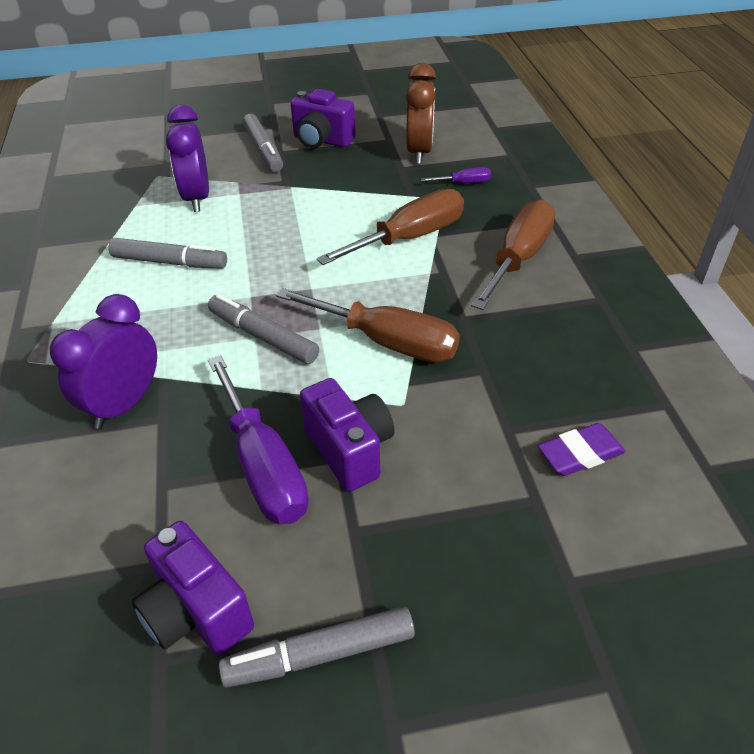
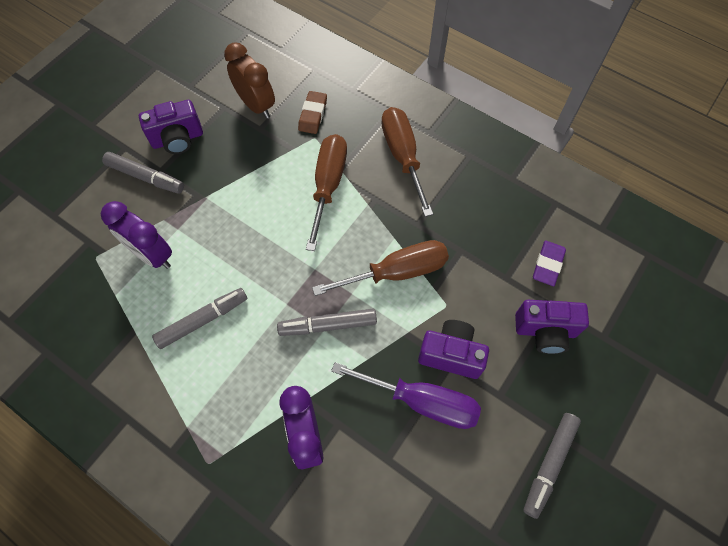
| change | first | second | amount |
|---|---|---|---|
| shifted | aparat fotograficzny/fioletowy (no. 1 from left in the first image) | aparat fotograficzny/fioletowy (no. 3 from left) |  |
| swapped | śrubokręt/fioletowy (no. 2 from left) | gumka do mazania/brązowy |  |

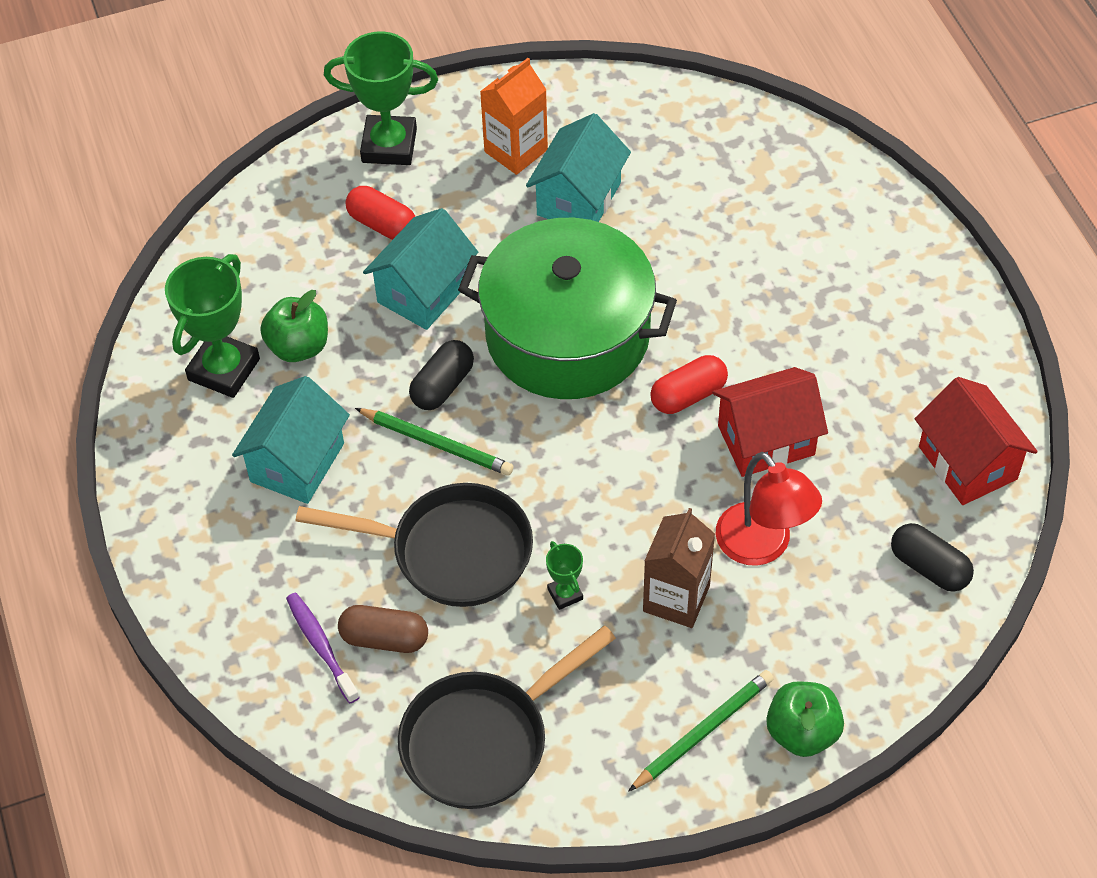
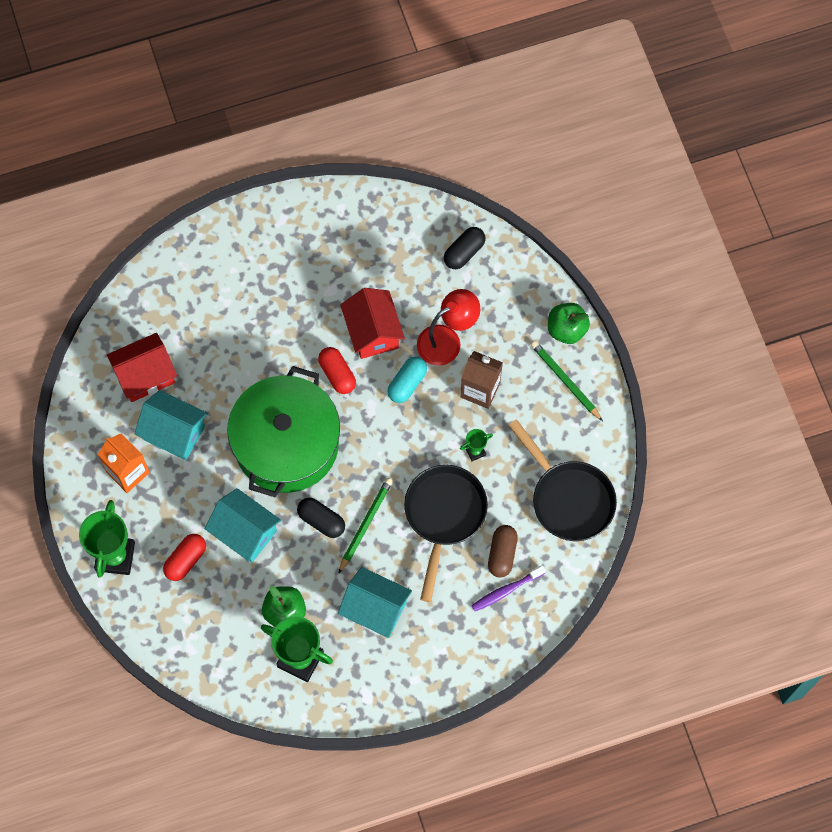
| change | first | second | amount |
|---|---|---|---|
| shifted | domek/czerwony (no. 2 from left in the first image) | domek/czerwony (no. 1 from left) |  |
| new |  | kapsułka/turkusowy |  |

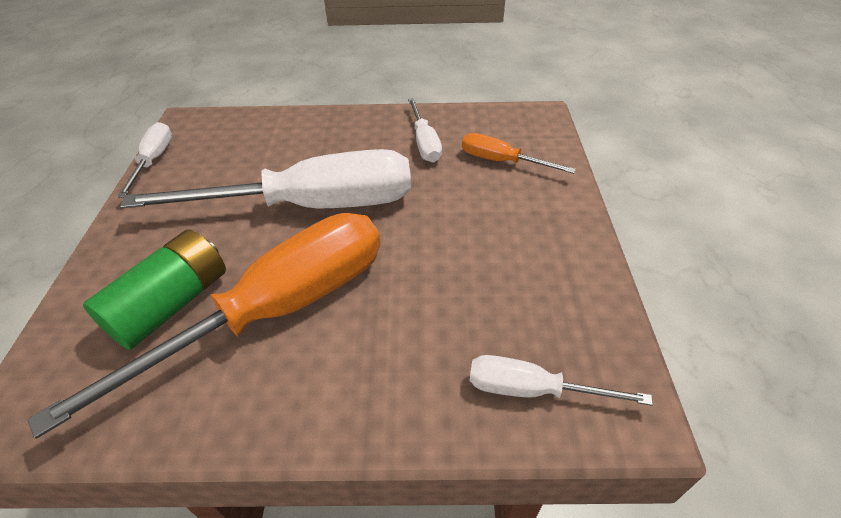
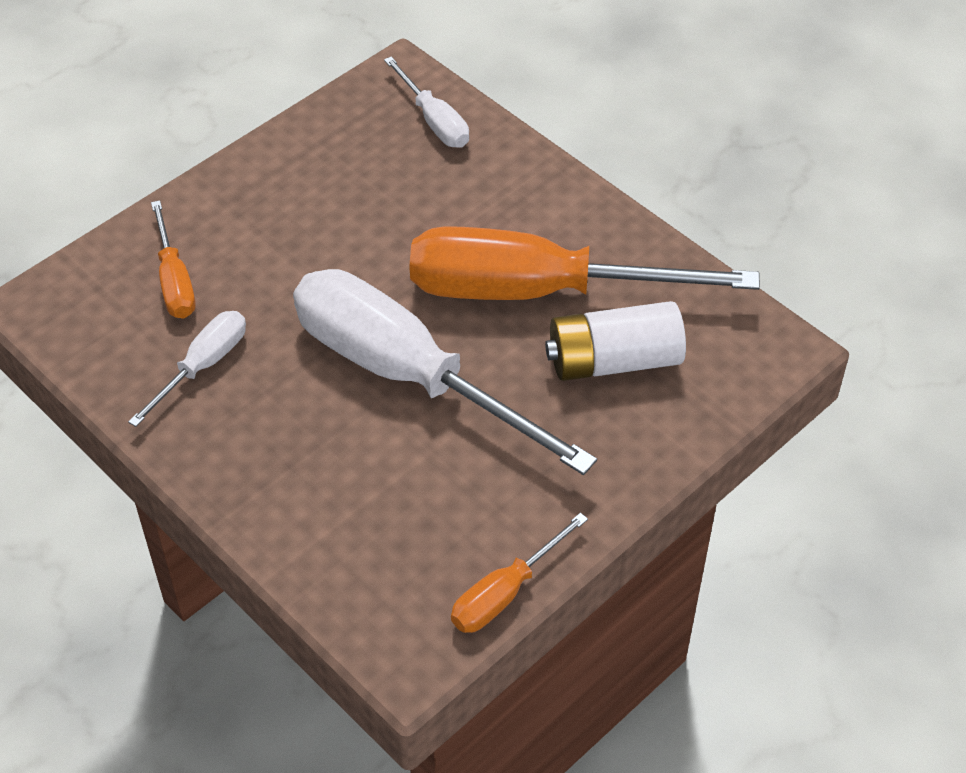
| change | first | second | amount |
|---|---|---|---|
| repainted | bateria/zielony | bateria/biały |  |
| repainted | śrubokręt/biały (no. 1 from left) | śrubokręt/pomarańczowy (no. 2 from left) |  |

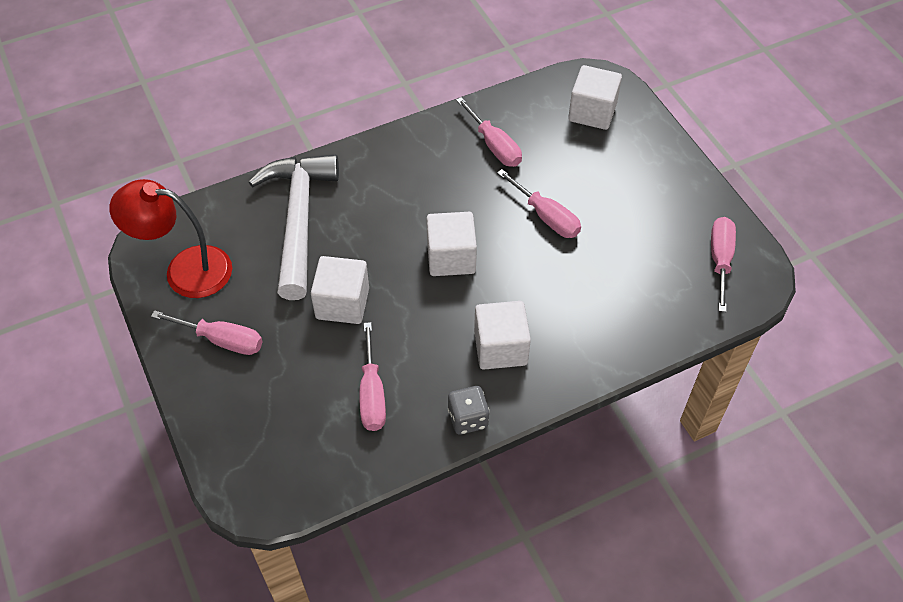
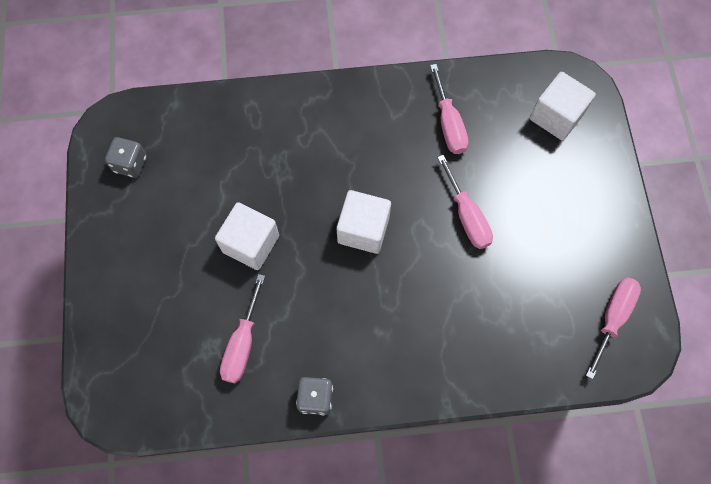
| change | first | second | amount |
|---|---|---|---|
| swapped | lampka/czerwony | kostka do gry/szary (no. 1 from left) |  |
| gone | śrubokręt/różowy (no. 1 from left) |  |  |
| gone | młotek/biały |  |  |
| gone | sześcian/biały (no. 3 from left) |  |  |

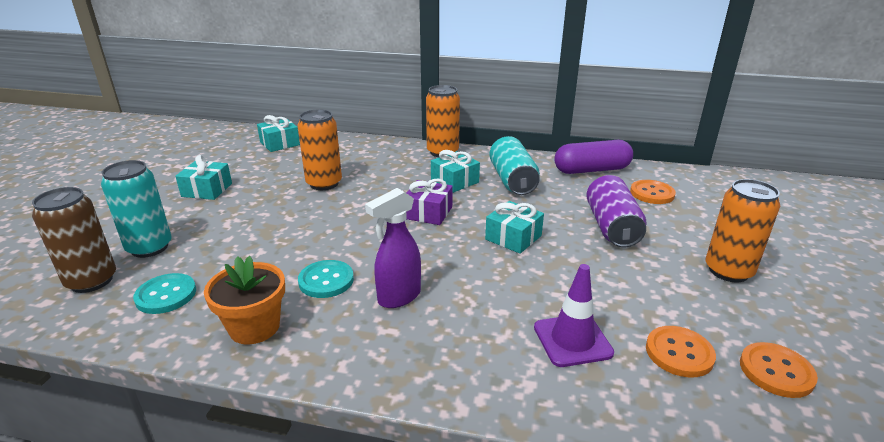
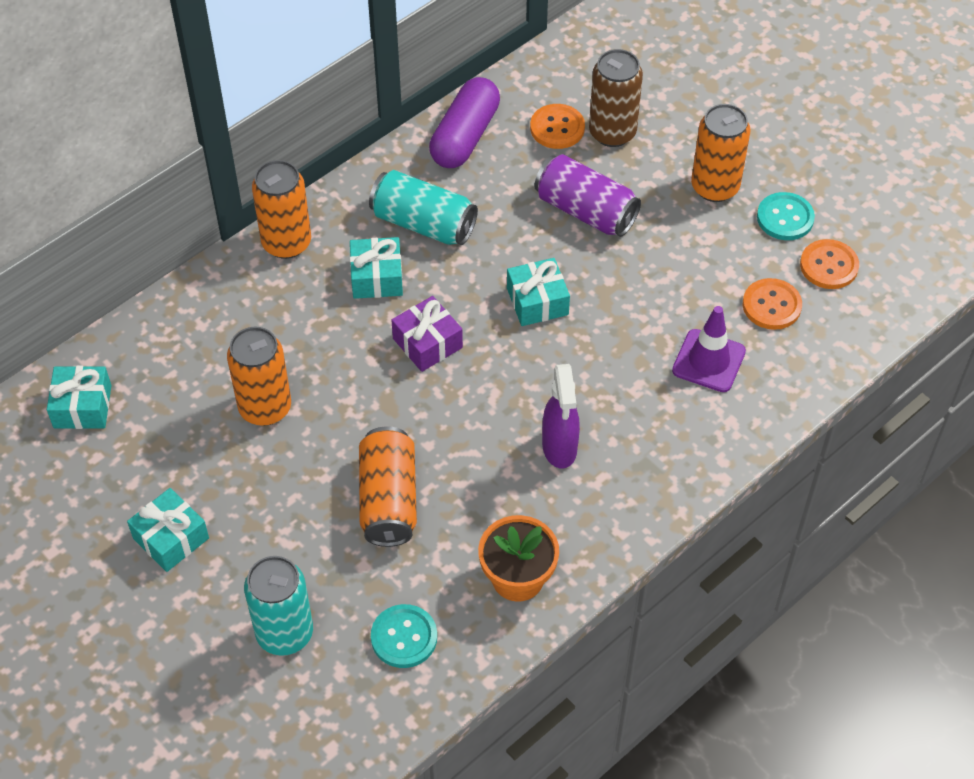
| change | first | second | amount |
|---|---|---|---|
| shifted | puszka/brązowy |  |  |
| shifted | guzik/turkusowy (no. 2 from left) |  |  |
| new |  | puszka/pomarańczowy (no. 3 from left) |  |

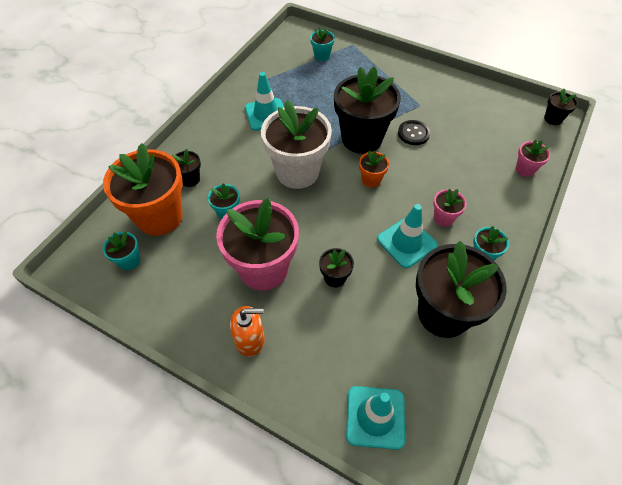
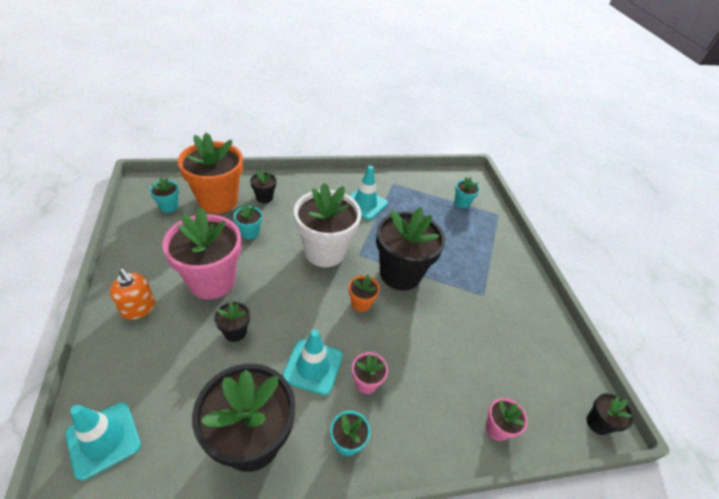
| change | first | second | amount |
|---|---|---|---|
| gone | guzik/czarny |  |  |

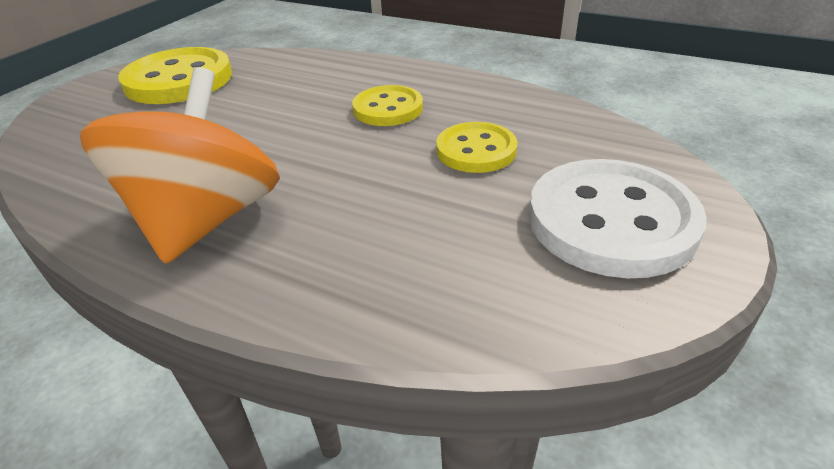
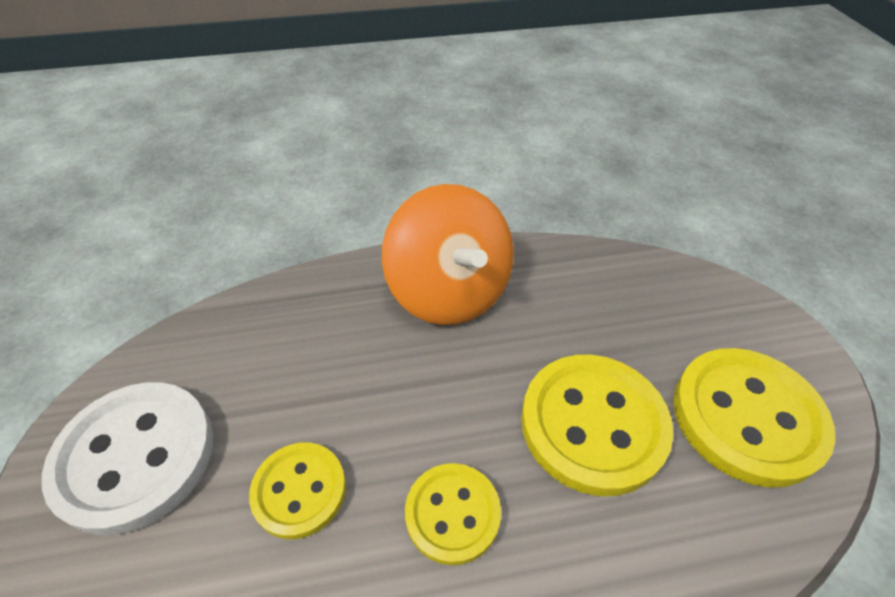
| change | first | second | amount |
|---|---|---|---|
| new |  | guzik/żółty (no. 3 from left) |  |

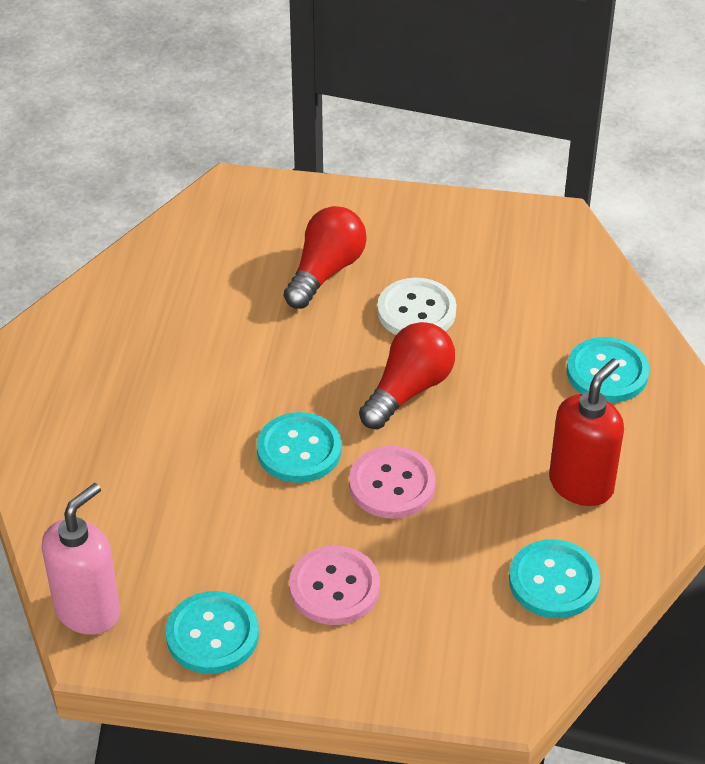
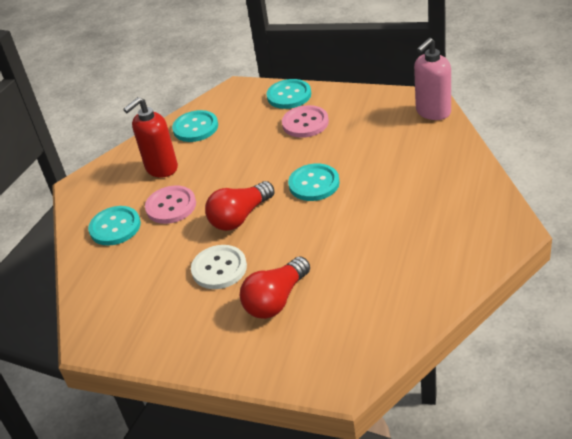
| change | first | second | amount |
|---|---|---|---|
| shifted | guzik/turkusowy (no. 1 from left in the first image) | guzik/turkusowy (no. 3 from left) |  |
| shifted | guzik/różowy (no. 2 from left in the first image) | guzik/różowy (no. 1 from left) |  |

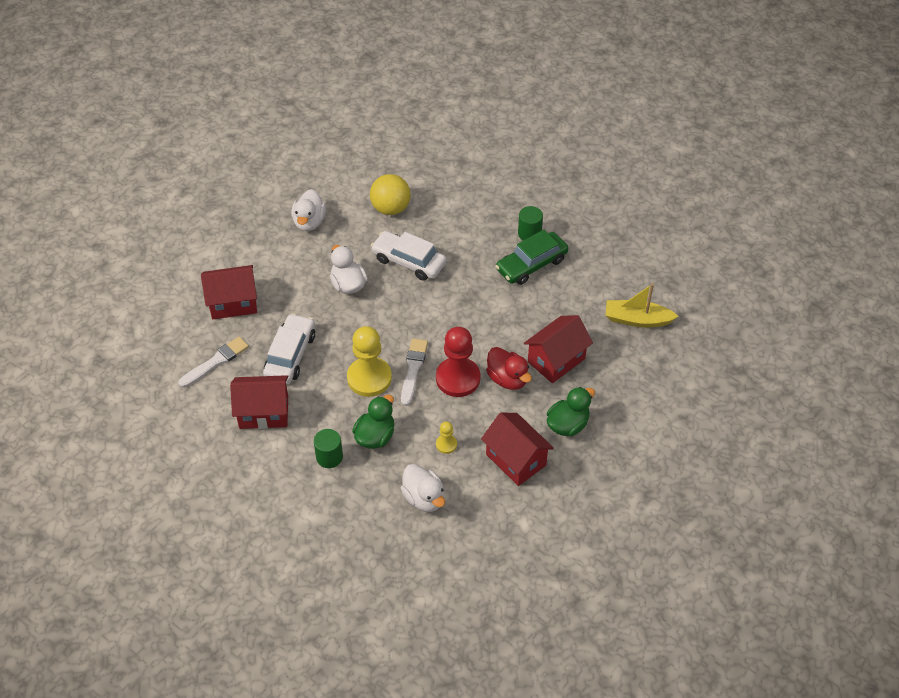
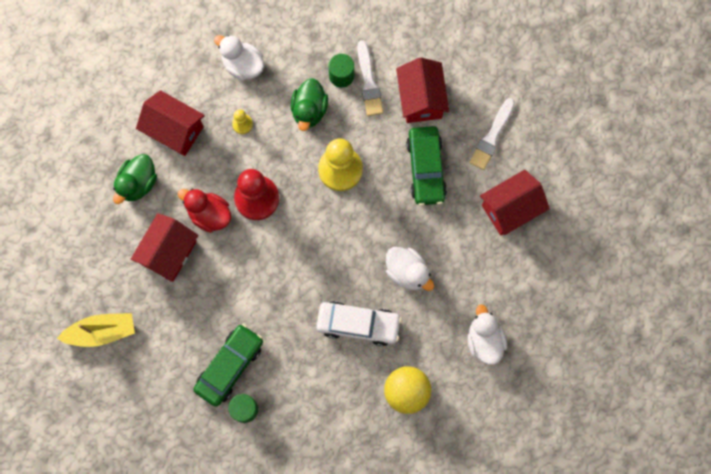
| change | first | second | amount |
|---|---|---|---|
| rotated | domek/czerwony (no. 2 from left in the first image) | domek/czerwony (no. 3 from left) | 75 degrees counterclockwise |
| repainted | samochód/biały (no. 1 from left) | samochód/zielony (no. 2 from left) |  |
| shifted | pędzel/biały (no. 2 from left in the first image) | pędzel/biały (no. 1 from left) |  |

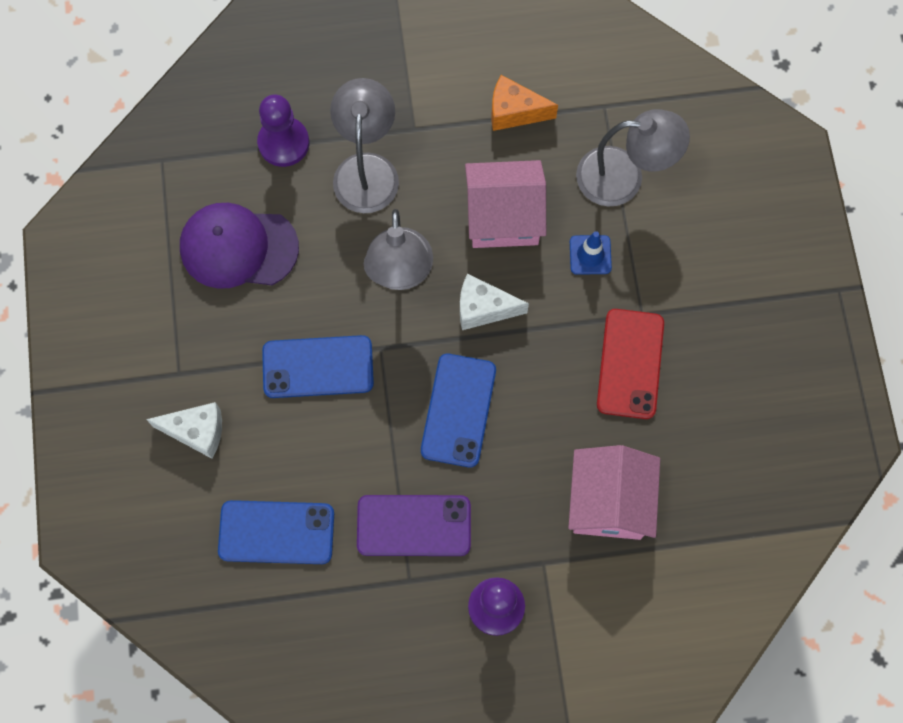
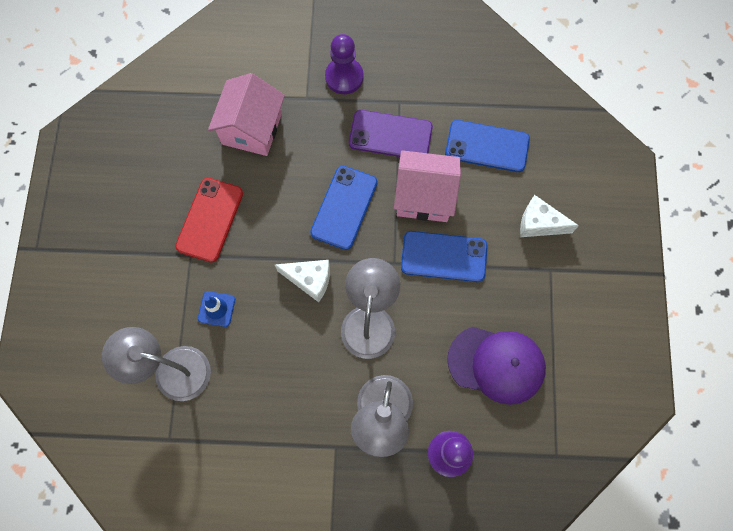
| change | first | second | amount |
|---|---|---|---|
| shifted | domek/różowy (no. 1 from left in the first image) | domek/różowy (no. 2 from left) |  |
| gone | ser/pomarańczowy |  |  |

